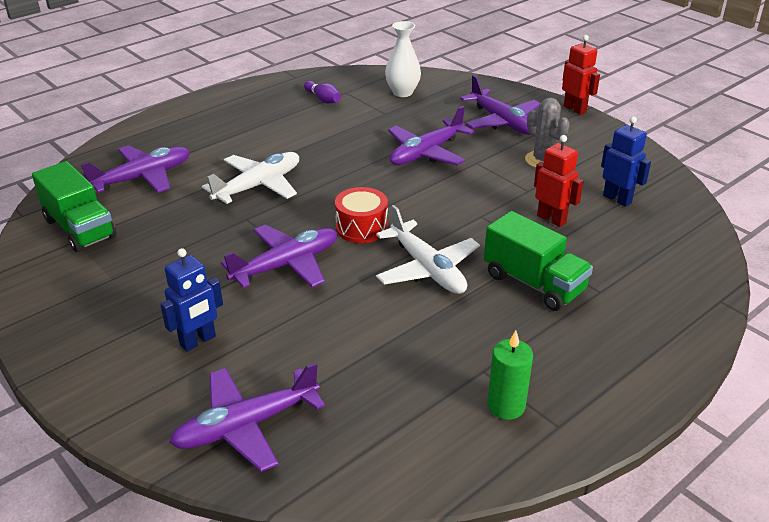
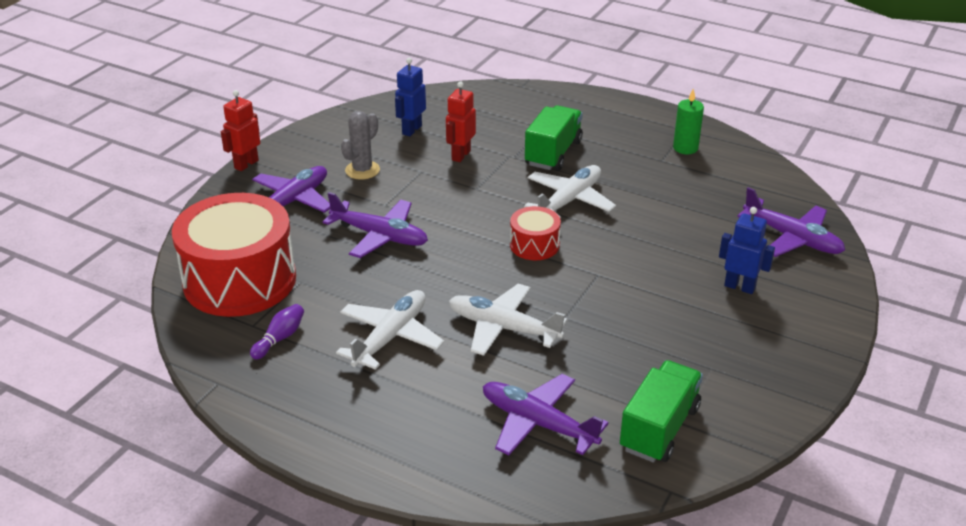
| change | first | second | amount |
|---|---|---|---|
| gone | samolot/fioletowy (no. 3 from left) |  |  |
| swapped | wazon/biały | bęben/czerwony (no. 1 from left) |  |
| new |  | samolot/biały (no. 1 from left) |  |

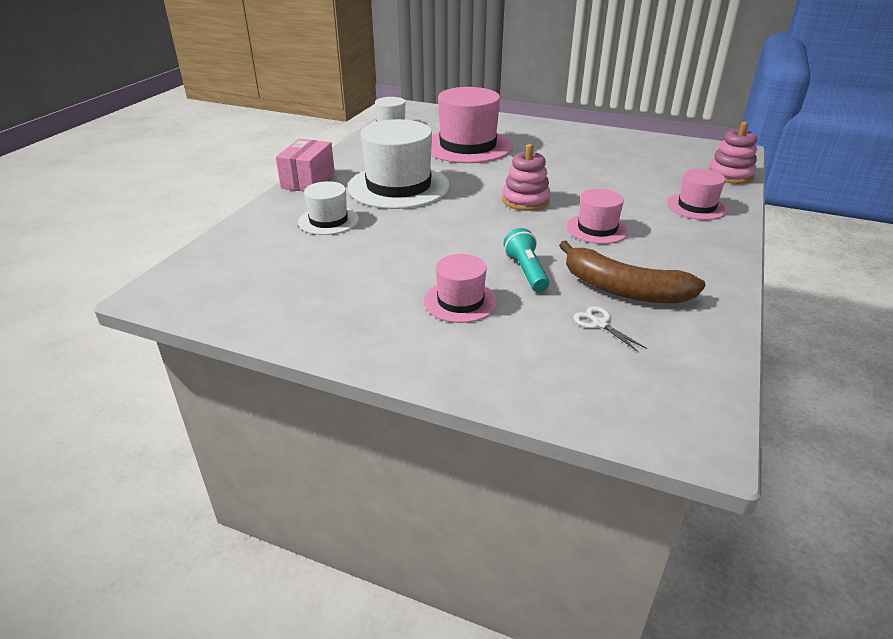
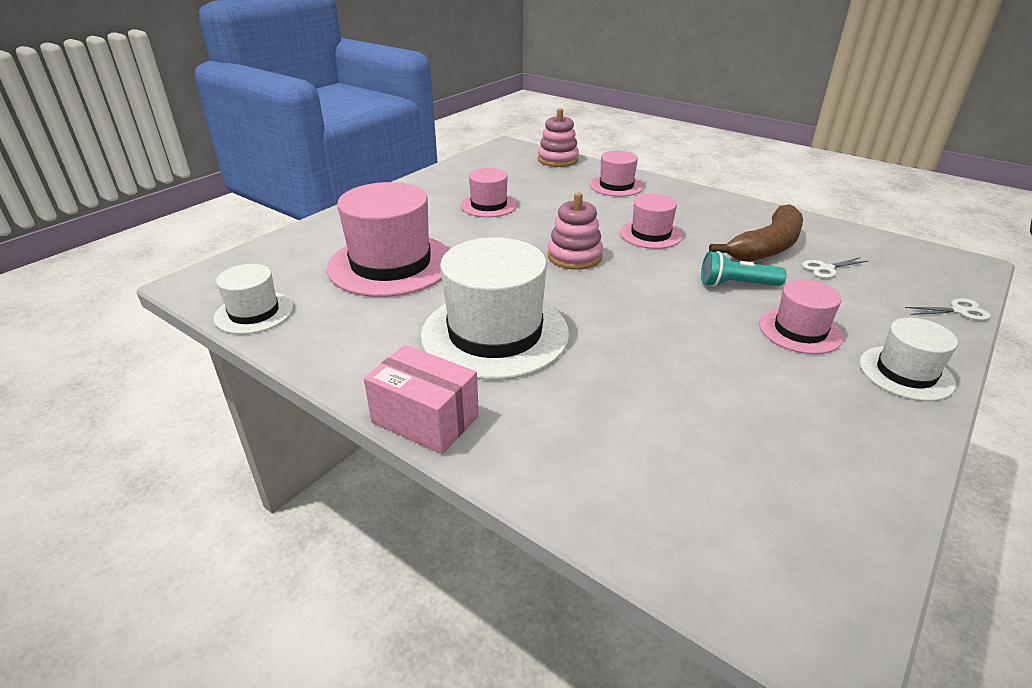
| change | first | second | amount |
|---|---|---|---|
| shifted | kapelusz/biały (no. 1 from left in the first image) | kapelusz/biały (no. 3 from left) |  |
| new |  | kapelusz/różowy (no. 2 from left) |  |
| new |  | nożyczki/biały (no. 2 from left) |  |

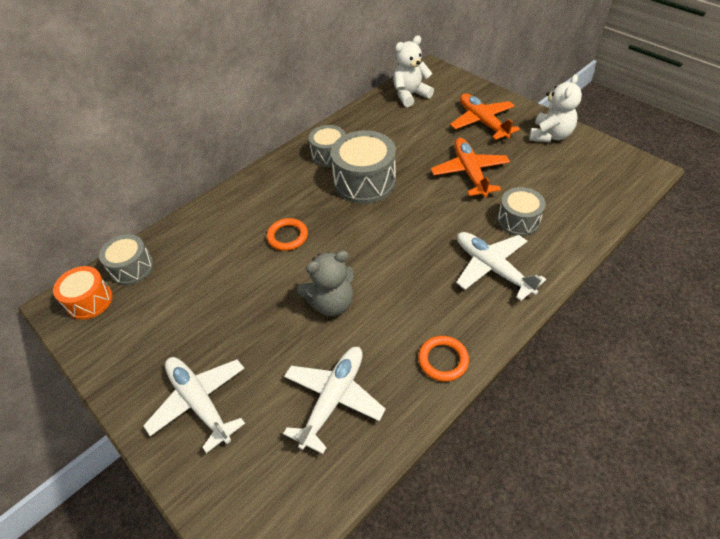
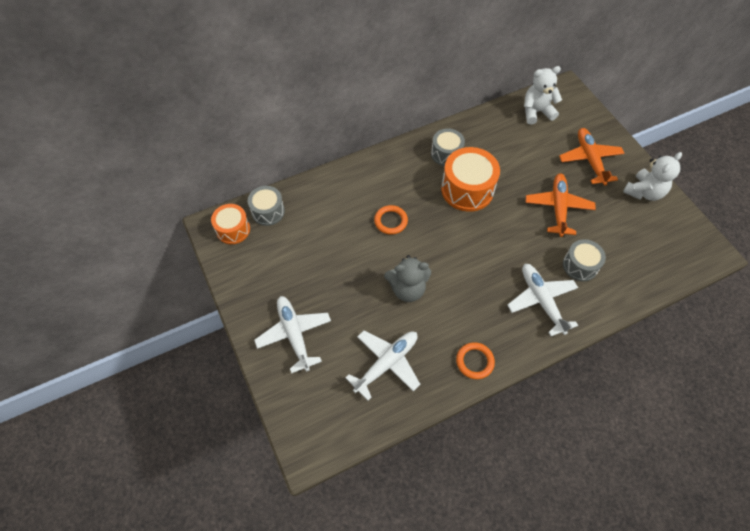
| change | first | second | amount |
|---|---|---|---|
| repainted | bęben/szary (no. 3 from left) | bęben/pomarańczowy (no. 2 from left) |  |

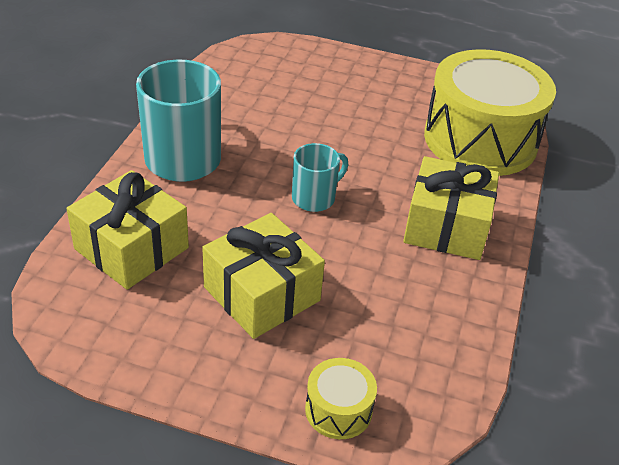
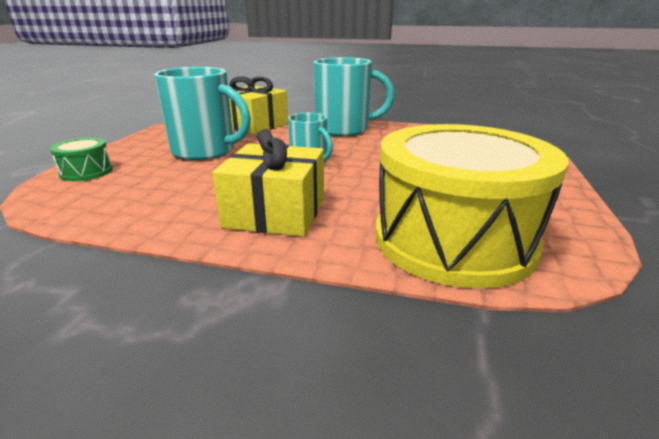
| change | first | second | amount |
|---|---|---|---|
| swapped | prezent/żółty (no. 2 from left) | kubek/turkusowy (no. 1 from left) |  |
| repainted | bęben/żółty (no. 1 from left) | bęben/zielony |  |

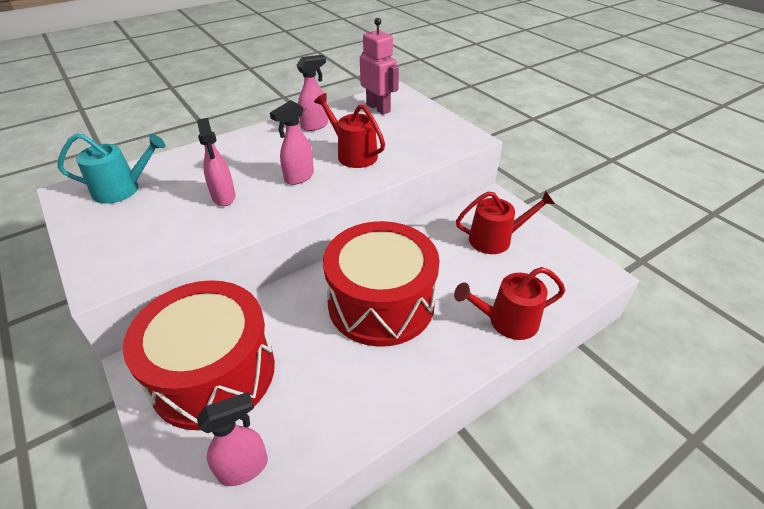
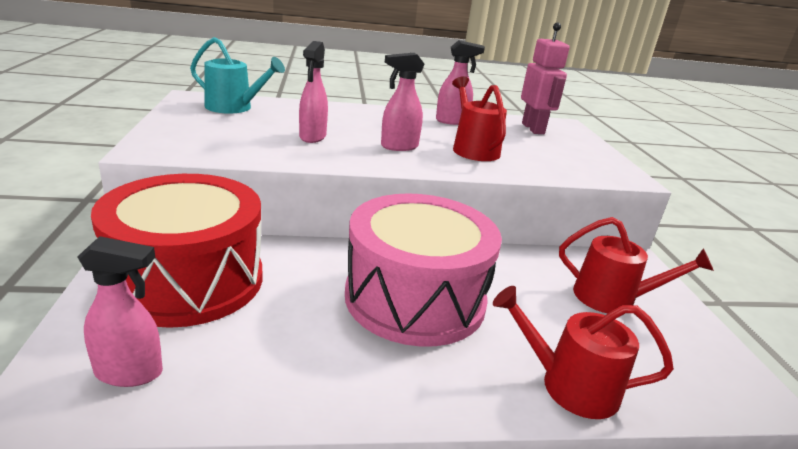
| change | first | second | amount |
|---|---|---|---|
| repainted | bęben/czerwony (no. 2 from left) | bęben/różowy |  |

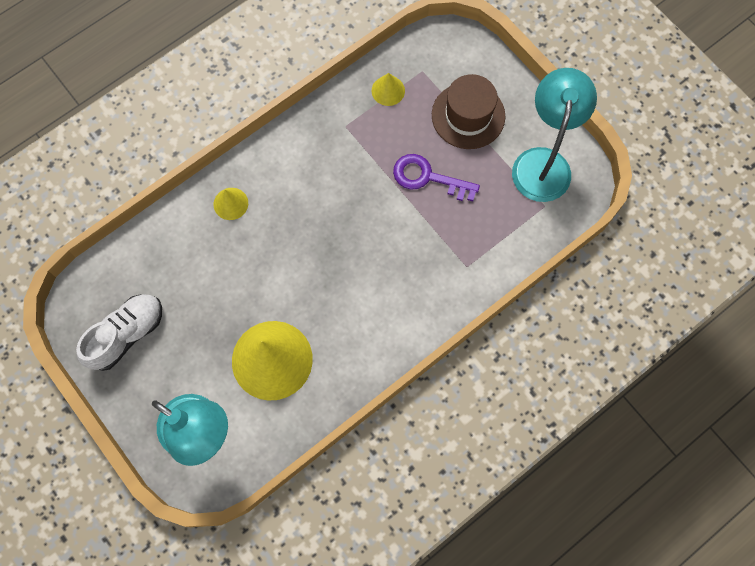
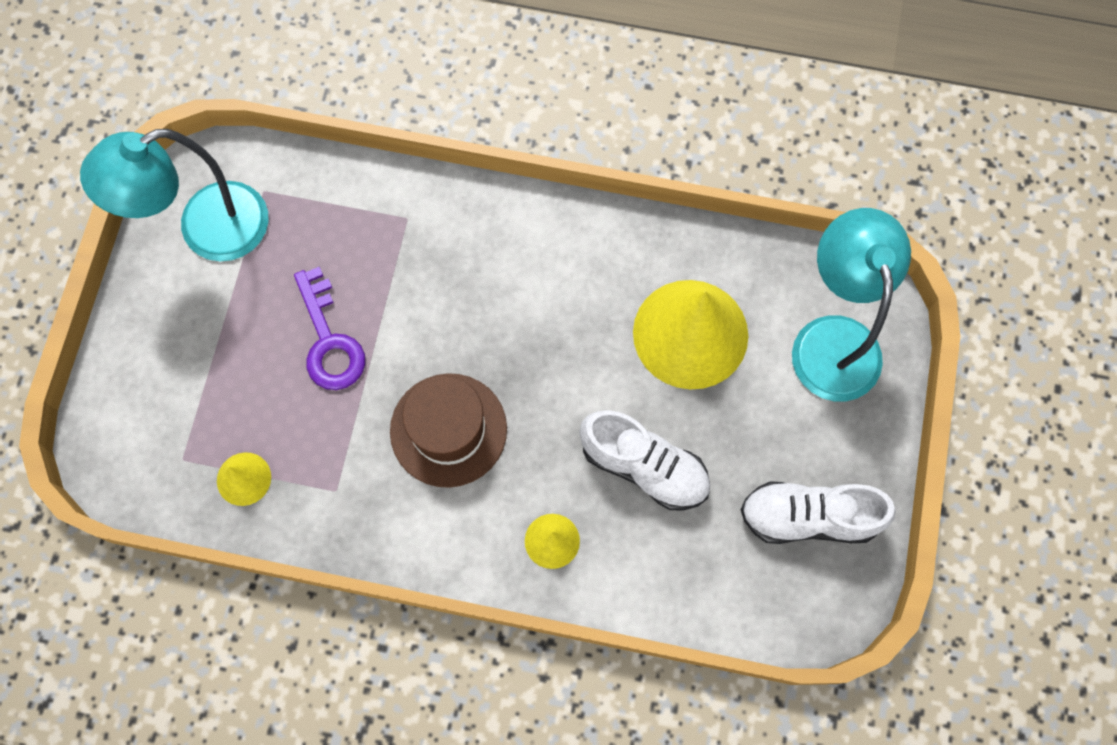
| change | first | second | amount |
|---|---|---|---|
| shifted | kapelusz/brązowy |  |  |
| new |  | but/biały (no. 1 from left) |  |

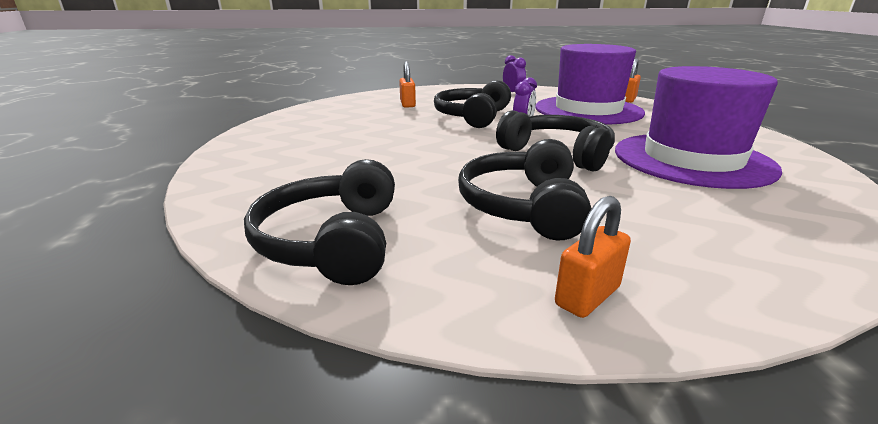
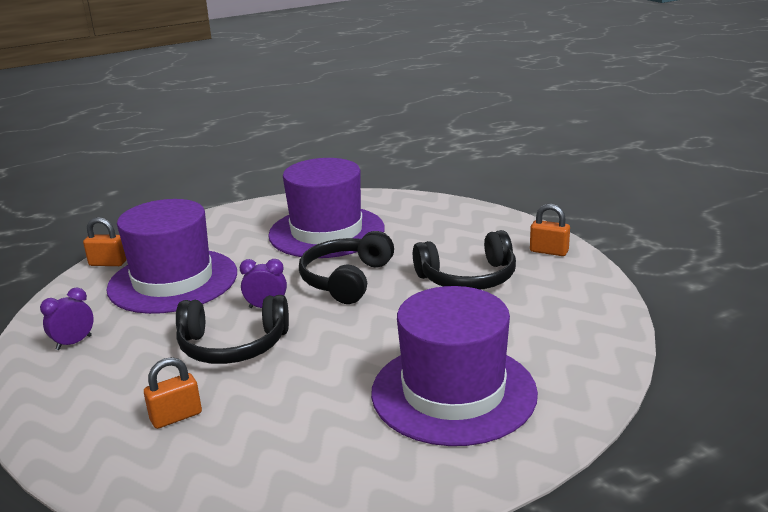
| change | first | second | amount |
|---|---|---|---|
| gone | słuchawki/czarny (no. 1 from left) |  |  |
| new |  | kapelusz/fioletowy (no. 3 from left) |  |

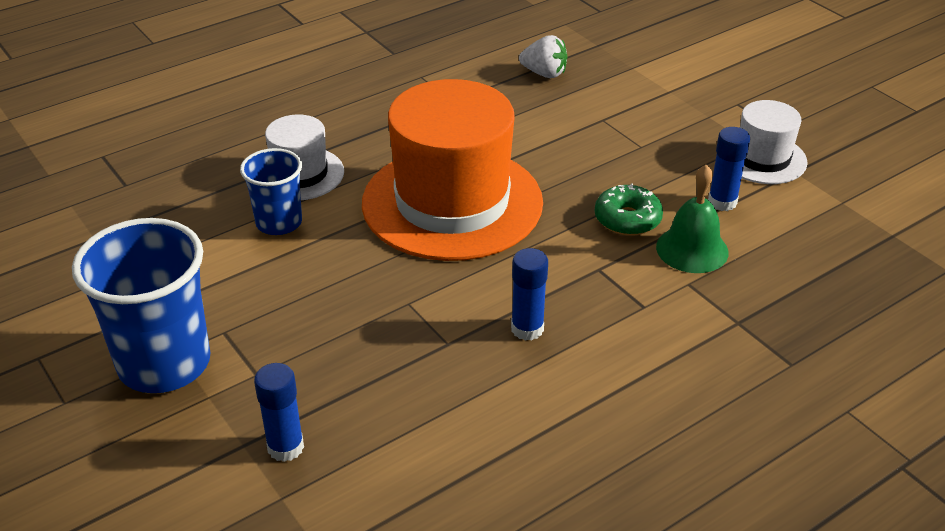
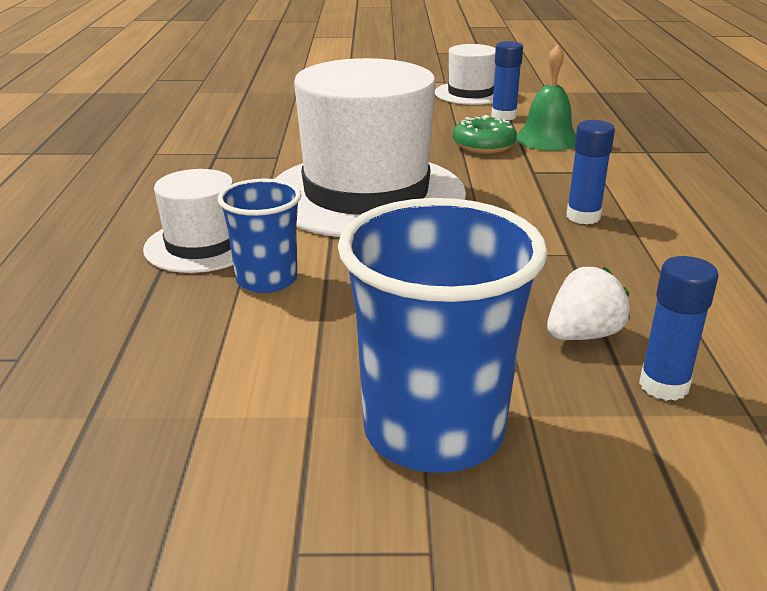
| change | first | second | amount |
|---|---|---|---|
| repainted | kapelusz/pomarańczowy | kapelusz/biały (no. 2 from left) |  |
| shifted | truskawka/biały |  |  |

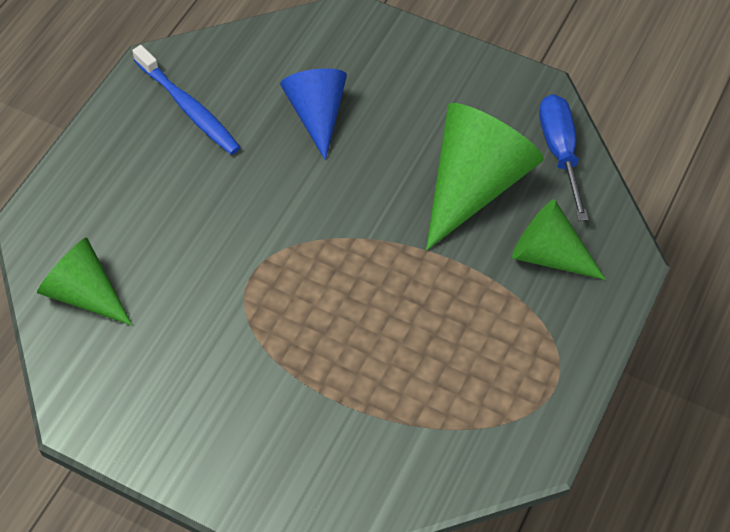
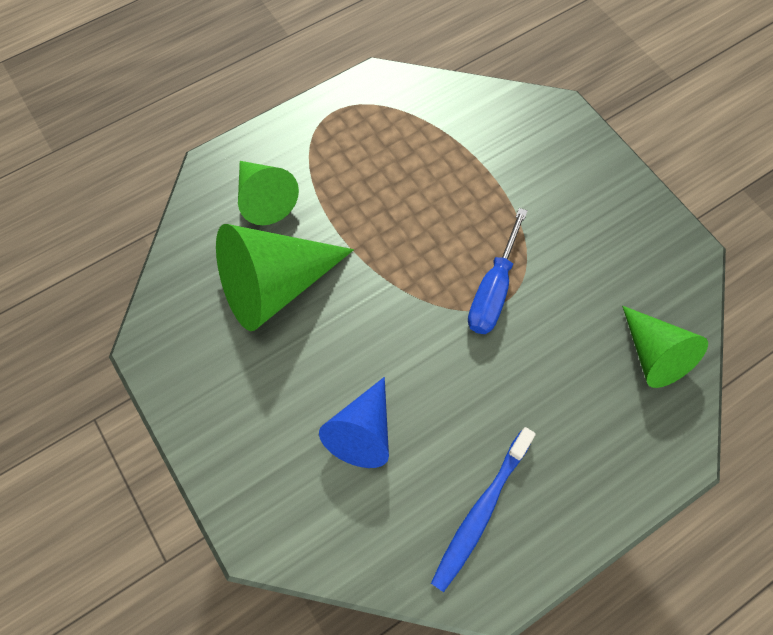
| change | first | second | amount |
|---|---|---|---|
| rotated | szczoteczka do zębów/niebieski |  | 135 degrees counterclockwise |
| shifted | śrubokręt/niebieski |  |  |

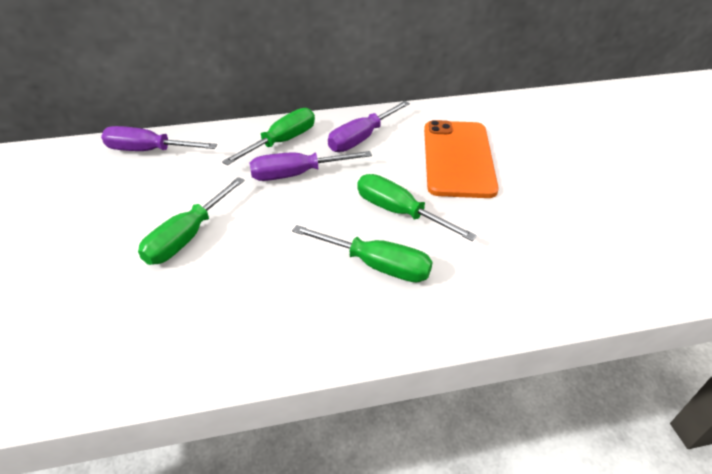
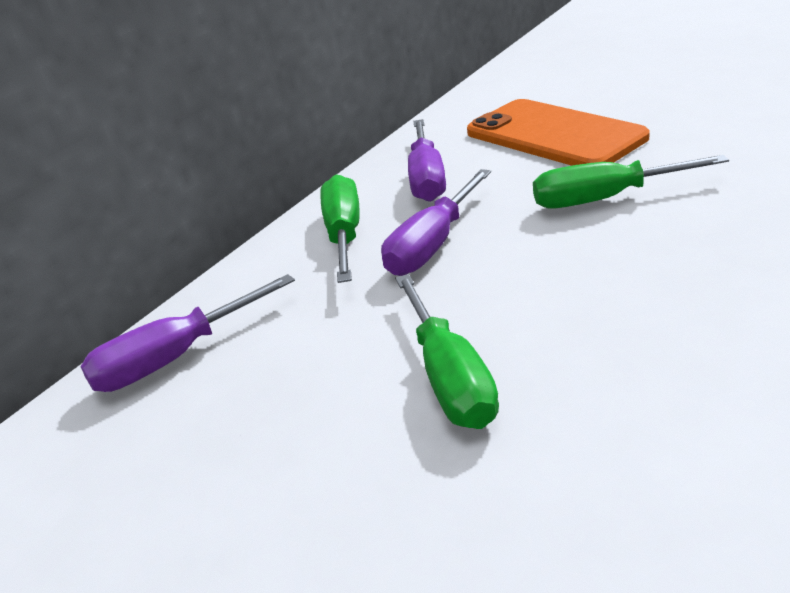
| change | first | second | amount |
|---|---|---|---|
| gone | śrubokręt/zielony (no. 3 from left) |  |  |

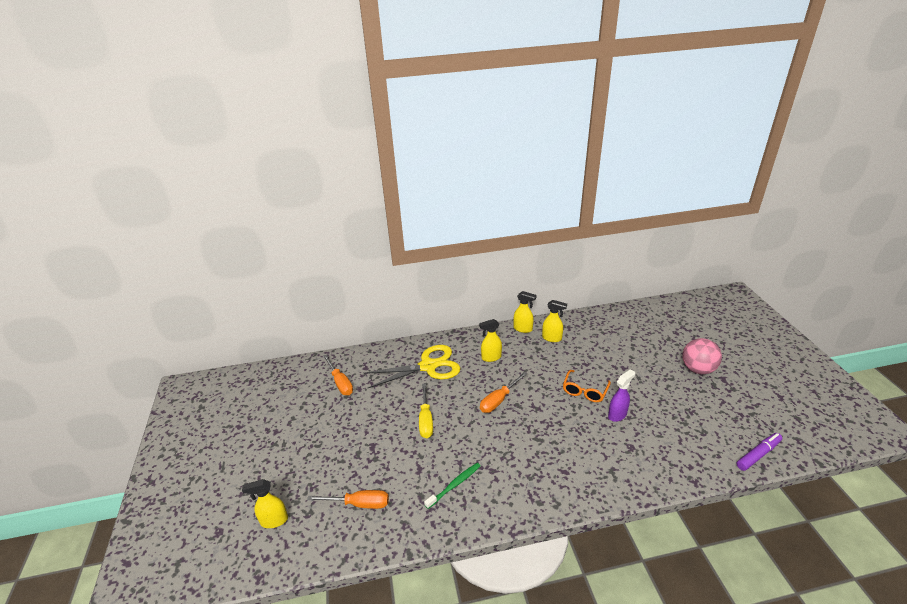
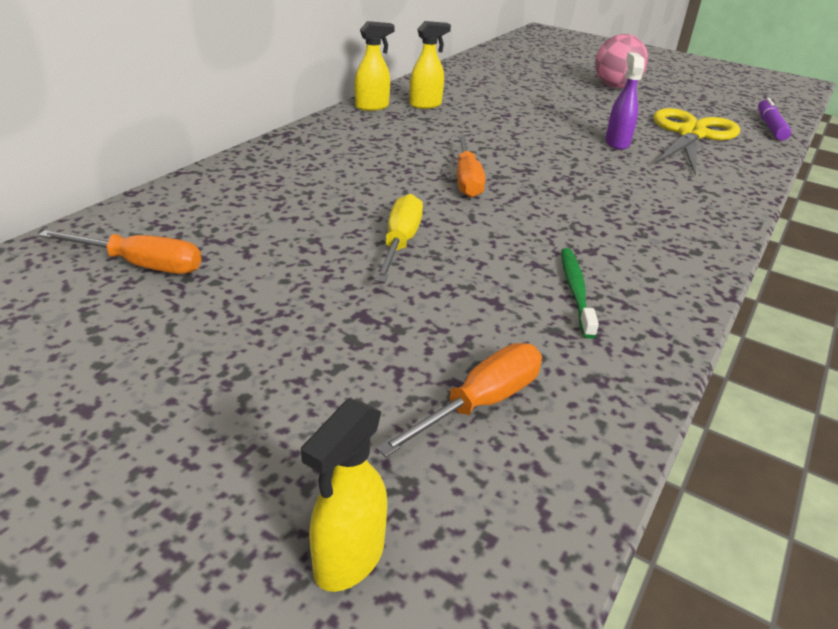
| change | first | second | amount |
|---|---|---|---|
| shifted | nożyczki/żółty |  |  |
| rotated | śrubokręt/żółty |  | 120 degrees counterclockwise |
| gone | spryskiwacz/żółty (no. 2 from left) |  |  |
| gone | okulary/pomarańczowy |  |  |

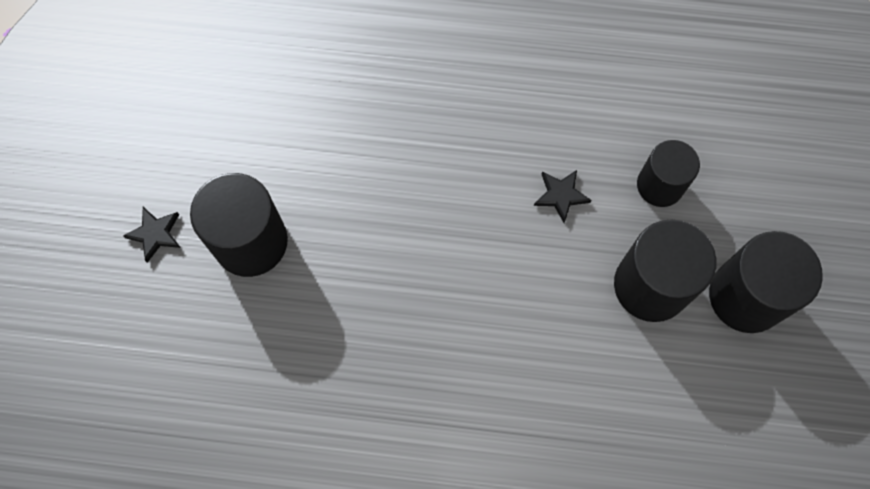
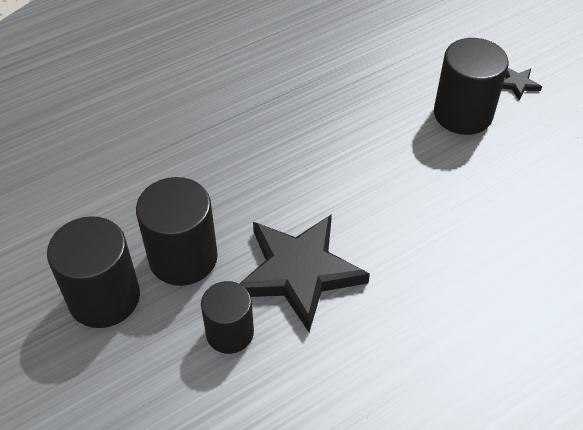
| change | first | second | amount |
|---|---|---|---|
| scaled | gwiazda/czarny (no. 2 from left in the first image) | gwiazda/czarny (no. 1 from left) | x2.44 |

